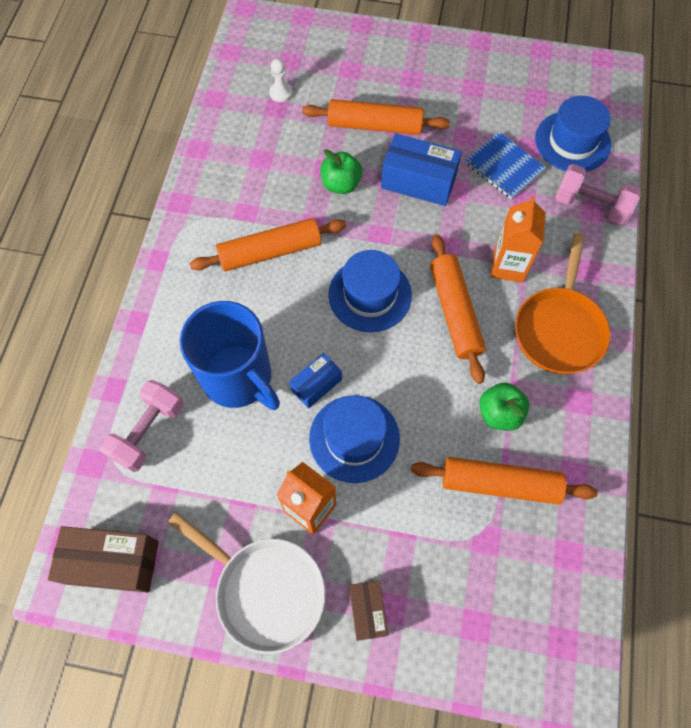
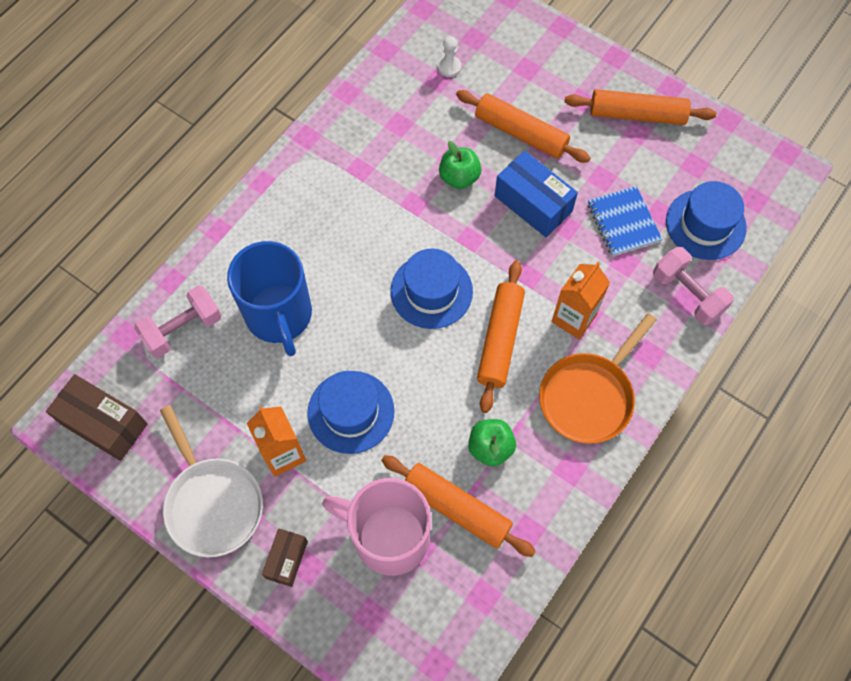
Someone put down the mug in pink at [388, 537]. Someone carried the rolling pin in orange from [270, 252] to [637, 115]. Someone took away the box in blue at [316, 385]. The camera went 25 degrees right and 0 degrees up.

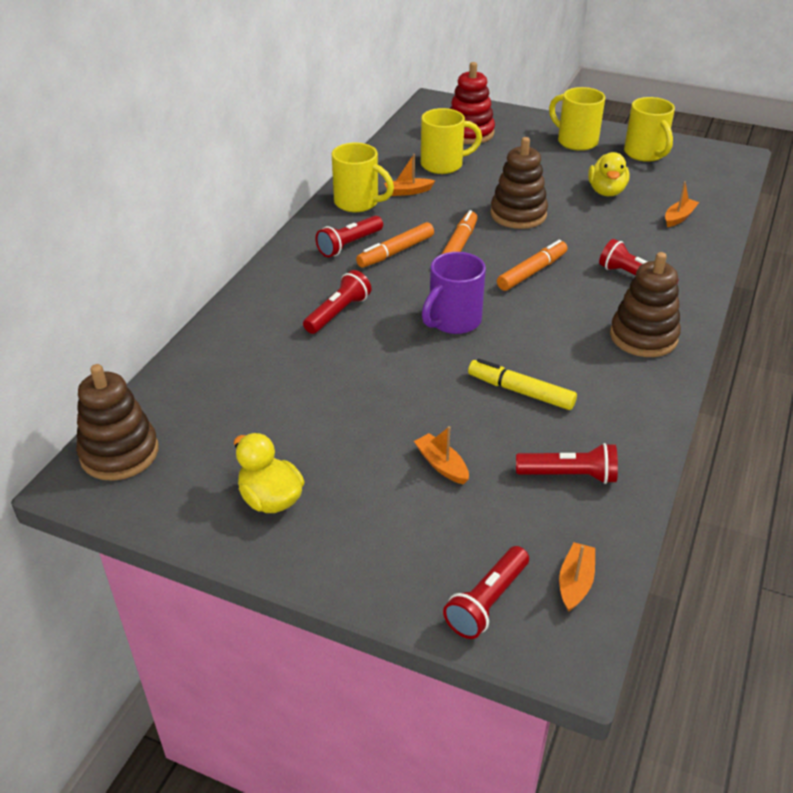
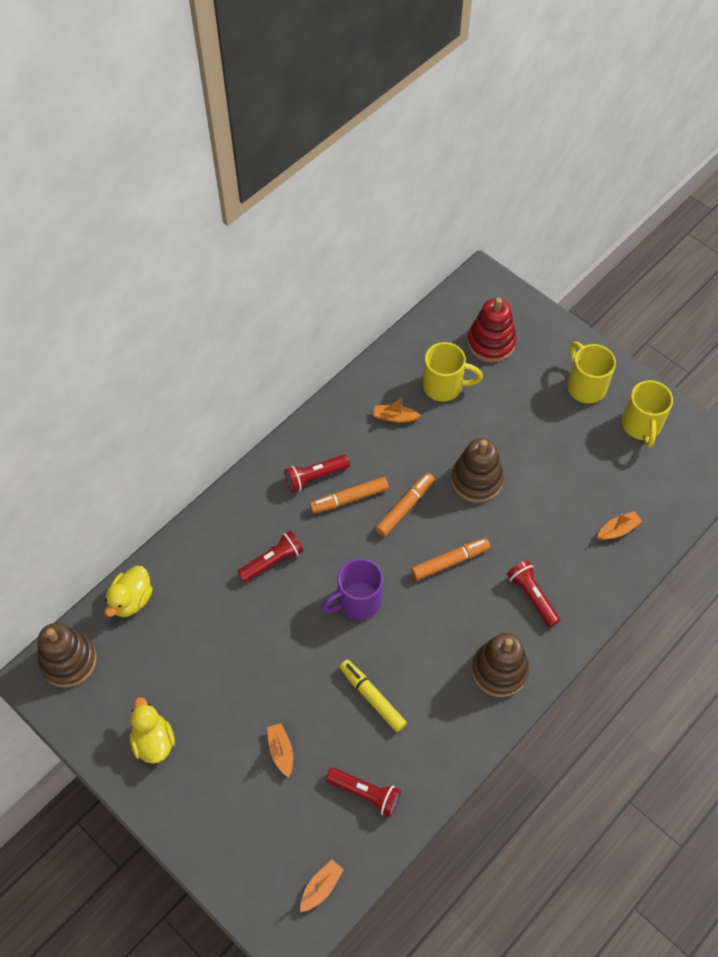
Someone carried the duck in yellow from [606, 191] to [131, 600]. Someone took away the mug in yellow at [358, 203]. Someone took away the flashlight in red at [487, 602]. The camera went 20 degrees right and 20 degrees up.

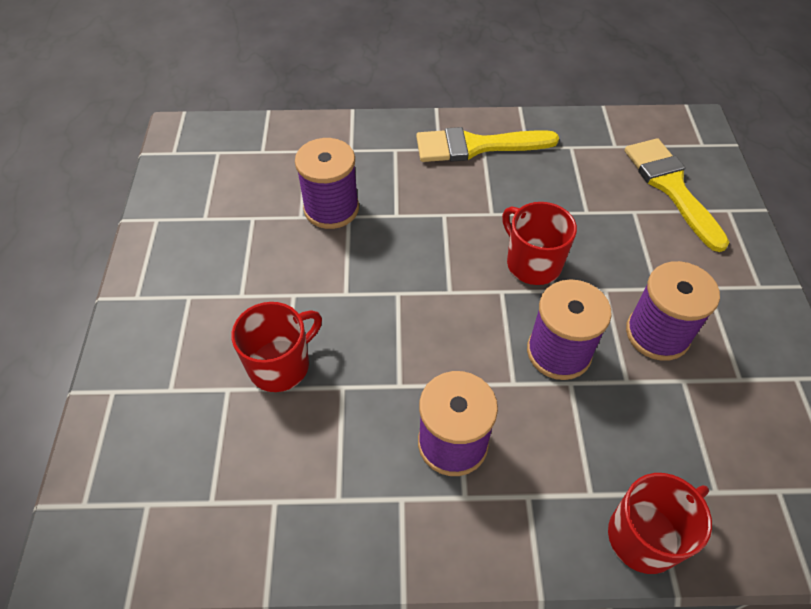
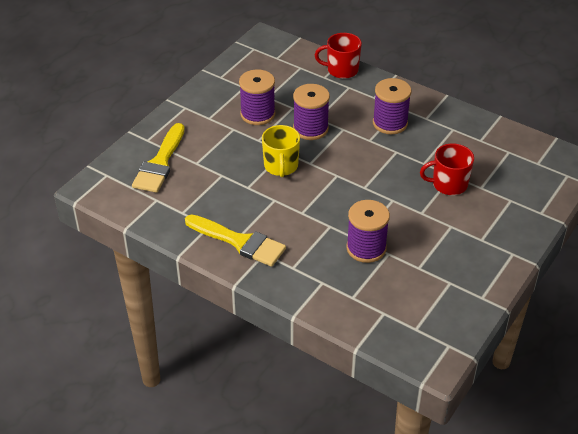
Someone repainted the mug in red at [532, 263], which became the mug in yellow at [281, 166]. The camera went 145 degrees left and 10 degrees down.

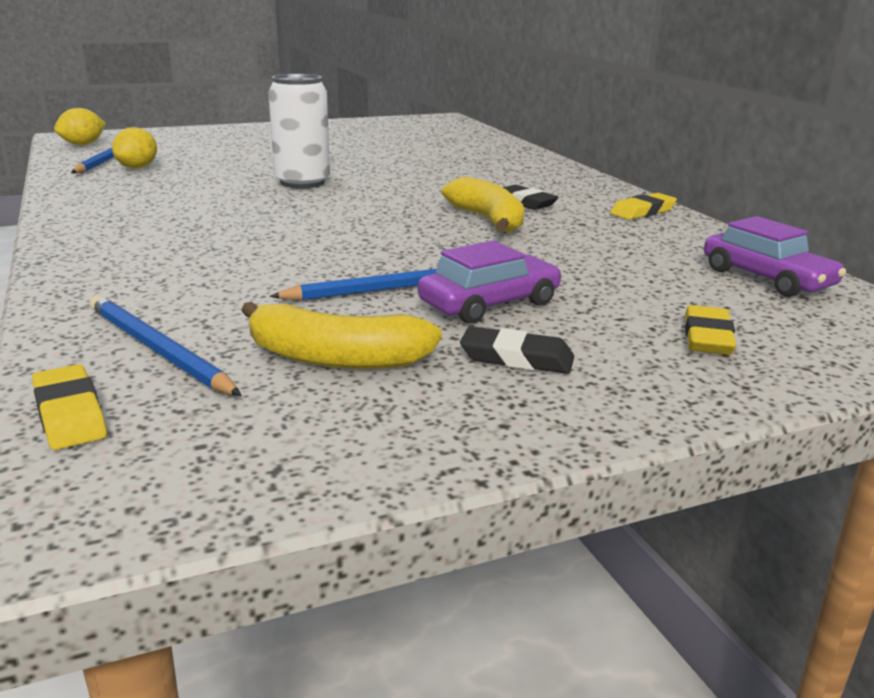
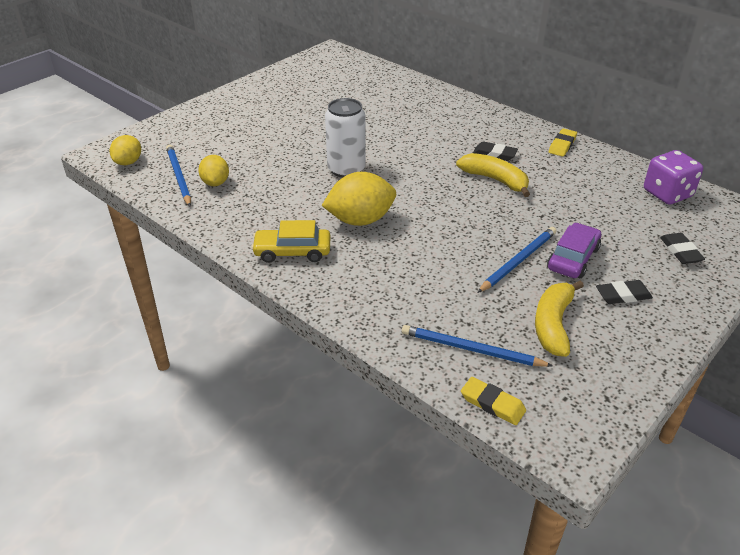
Someone put down the car in yellow at [292, 252]. Someone put down the lemon in yellow at [360, 220]. Someone rotated the banana in yellow at [335, 358] by 120 degrees clockwise. Someone swapped the car in purple at [766, 278] for the dice in purple at [667, 194]. Someone repainted the eraser in yellow at [707, 337], which became the eraser in black at [680, 251]. The camera went 25 degrees left and 15 degrees up.

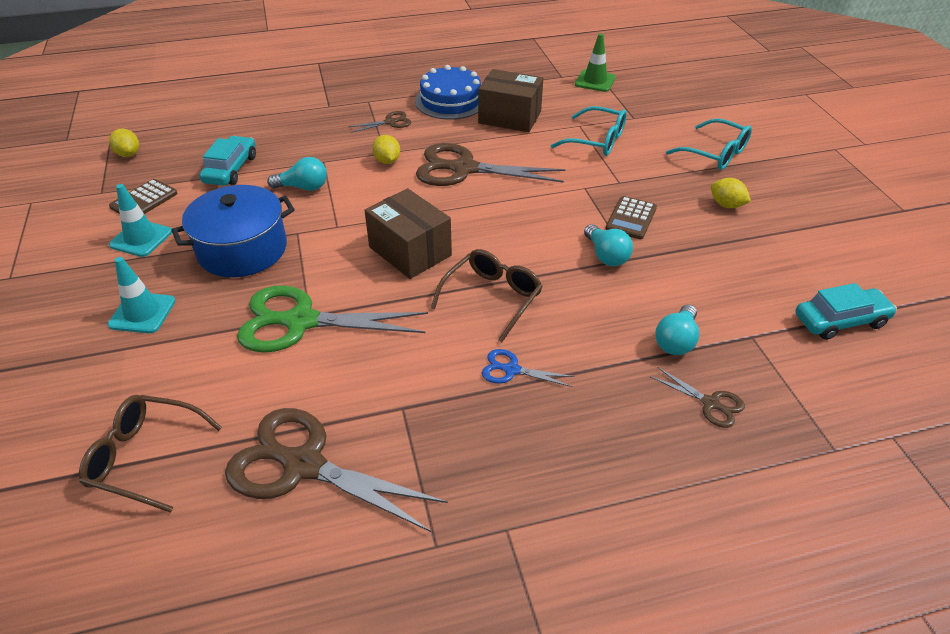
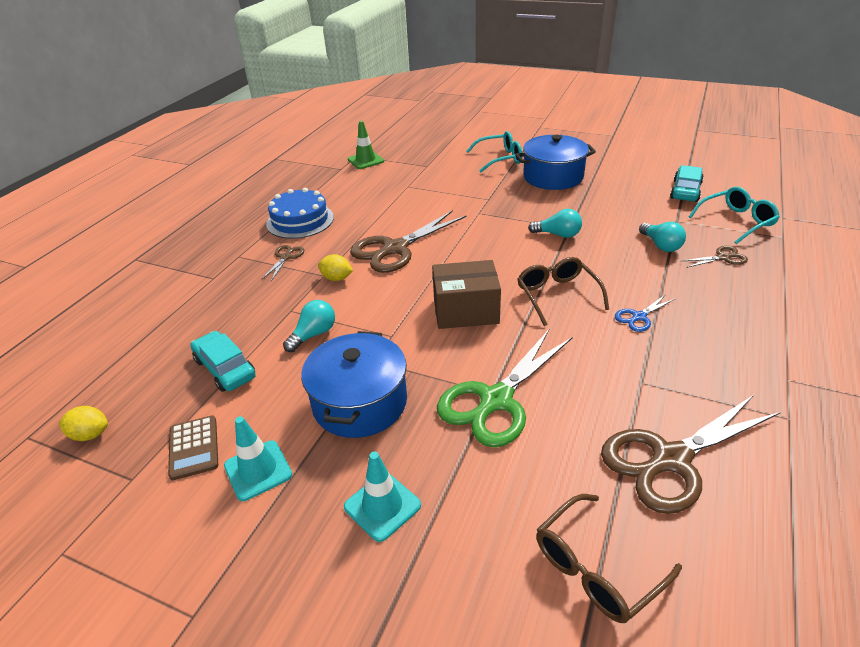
Someone swapped the lemon in yellow at [726, 205] for the pot in blue at [553, 177]. Someone carried the glasses in turquoise from [596, 141] to [736, 221]. Someone took away the box in brown at [509, 117]. Someone took away the calculator in brown at [631, 218]. The camera went 50 degrees left and 5 degrees down.

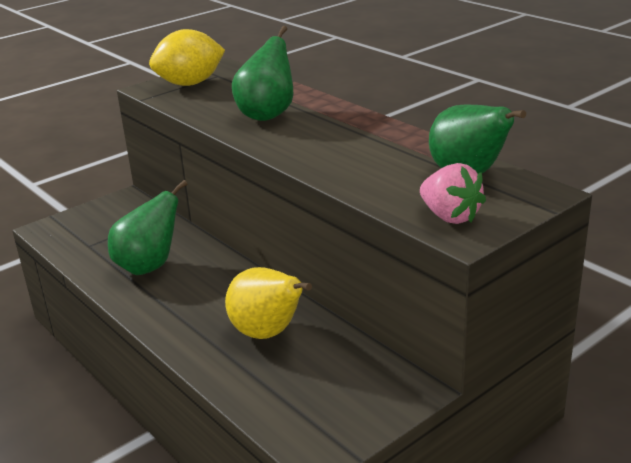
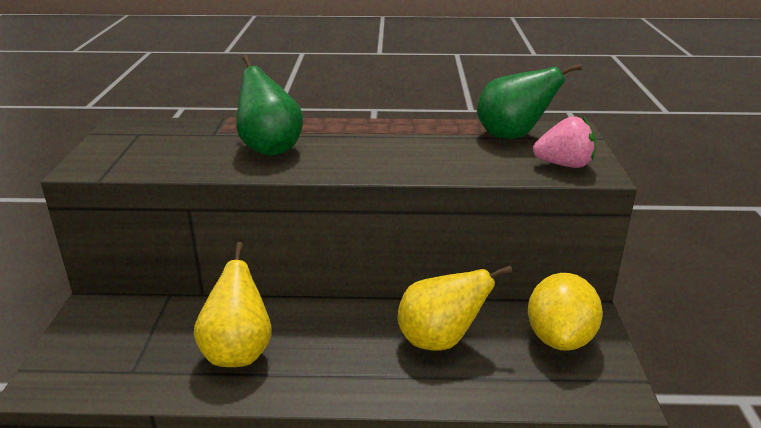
Someone repainted the pear in green at [149, 266], which became the pear in yellow at [238, 352]. Someone carried the lemon in yellow from [190, 84] to [559, 338]. The camera went 50 degrees left and 0 degrees up.

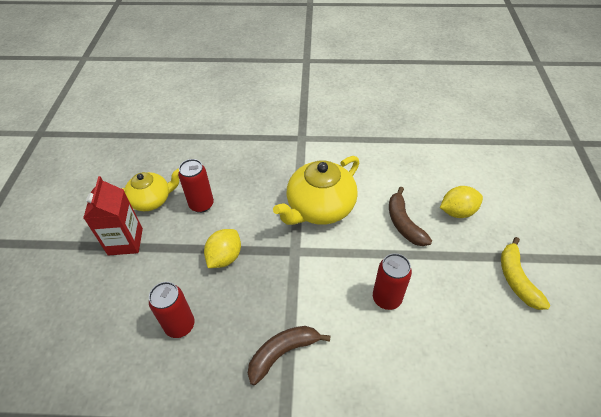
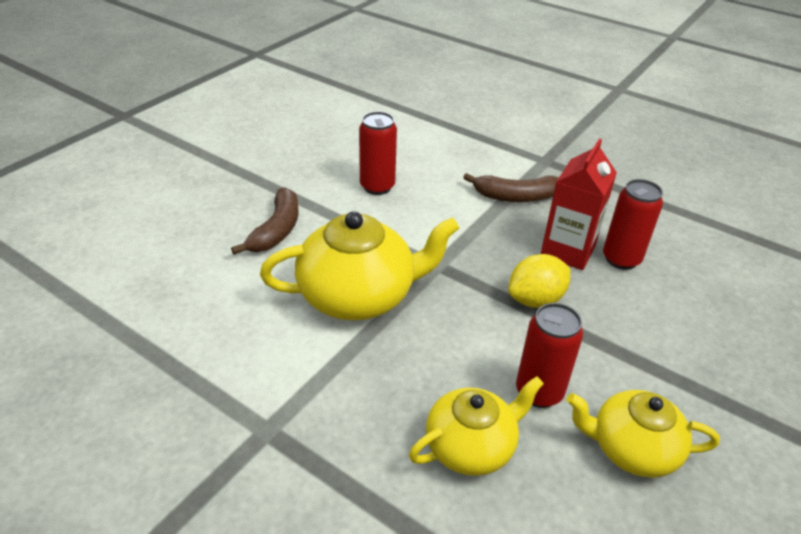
Someone put down the teapot in yellow at [471, 446]. Someone carried the carton in red from [125, 242] to [567, 251]. Someone took away the lemon in yellow at [457, 212]. Someone took away the banana in yellow at [516, 279]. The camera went 150 degrees left and 10 degrees down.

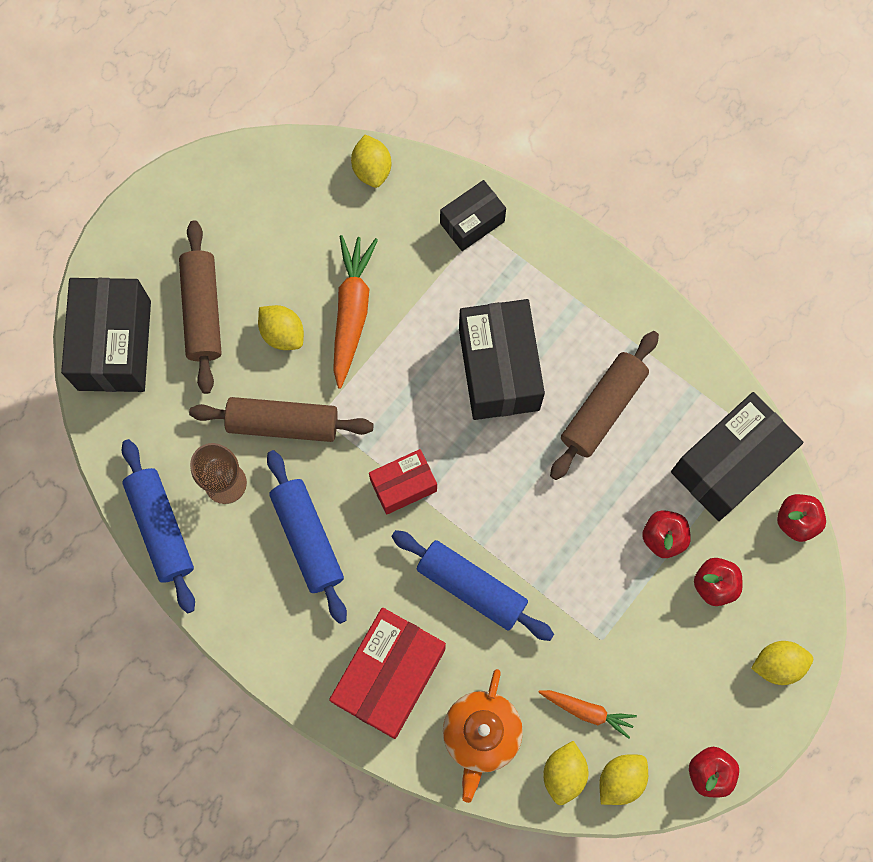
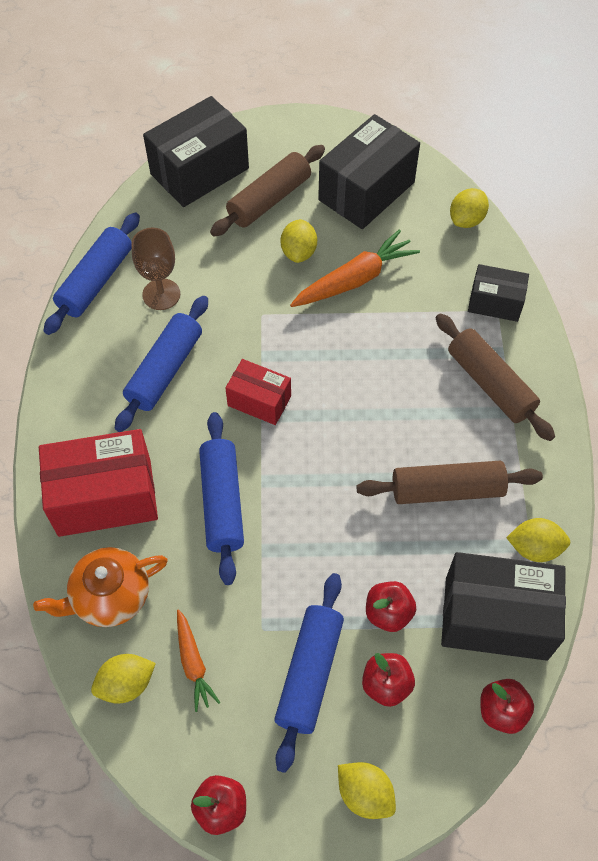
Someone put down the rolling pin in blue at [309, 673]. Someone carried the box in black from [499, 369] to [366, 191]. Someone carried the rolling pin in brown from [283, 423] to [490, 384]. Someone carried the lemon in yellow from [620, 779] to [534, 548]. The camera went 50 degrees right and 15 degrees down.

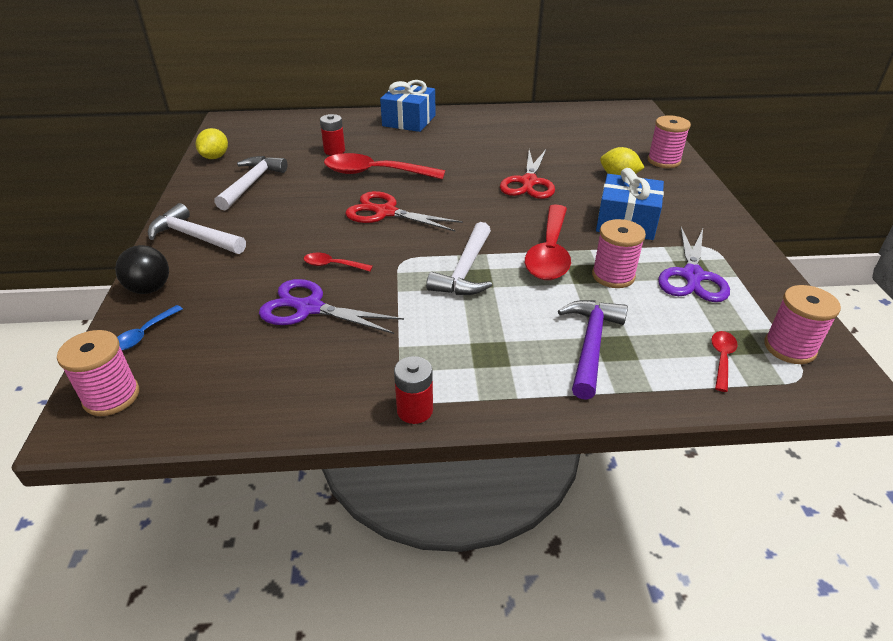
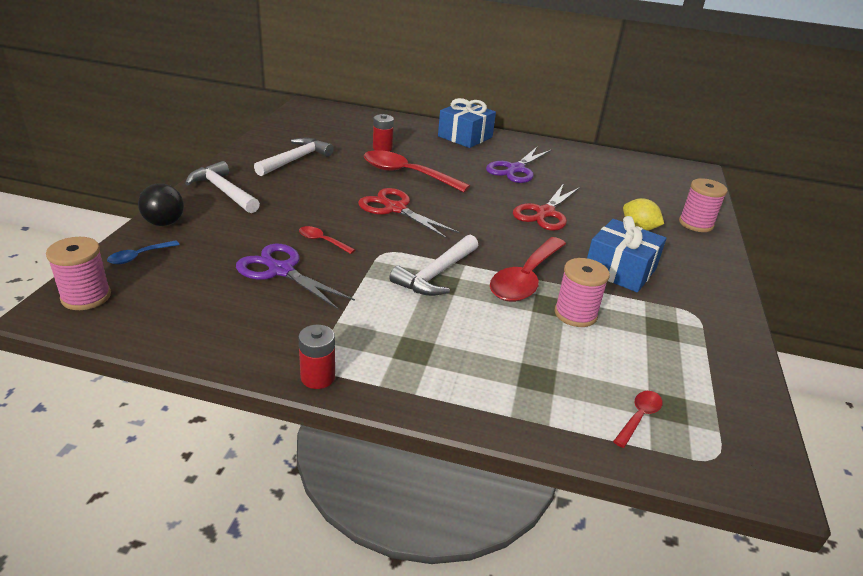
Someone carried the scissors in purple from [692, 276] to [515, 169]. Someone took away the lemon in yellow at [215, 157]. Someone took away the hammer in purple at [590, 345]. Someone took away the spool in pink at [789, 348]. The camera went 15 degrees right and 5 degrees down.

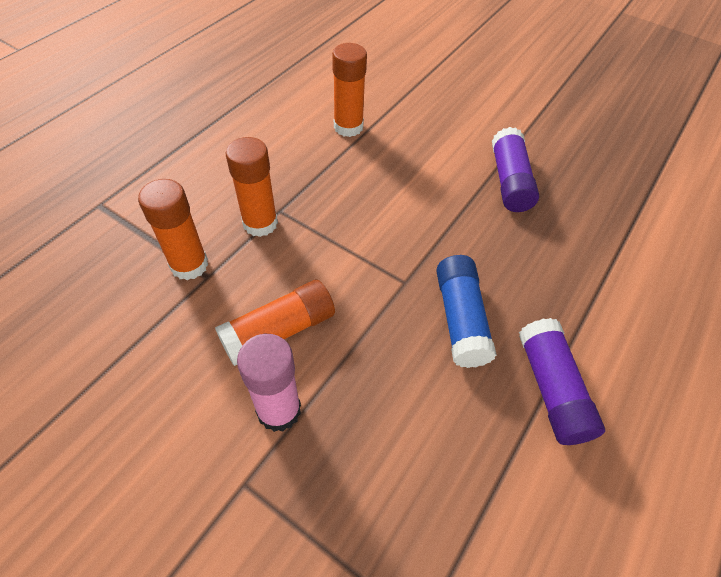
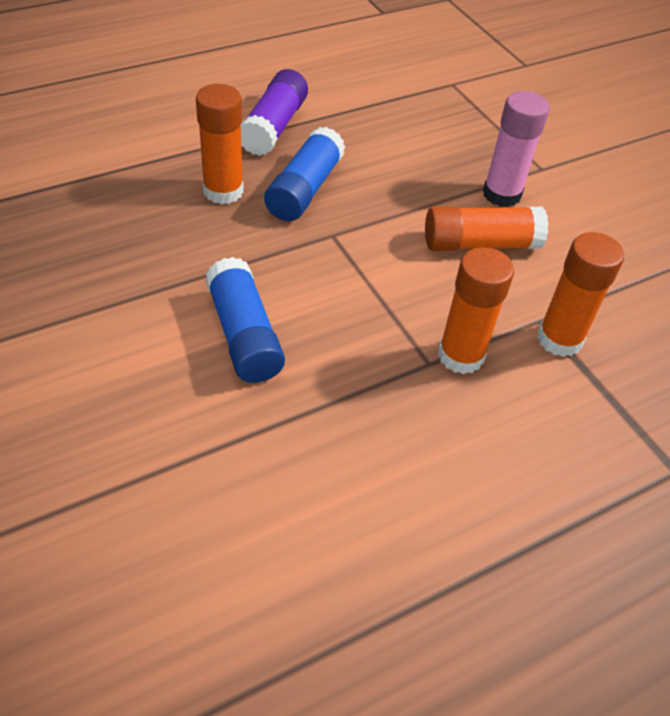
Someone carried the glue stick in orange from [348, 127] to [223, 191]. Someone put down the glue stick in blue at [244, 335]. Someone took away the glue stick in purple at [509, 181]. The camera went 155 degrees left and 5 degrees down.

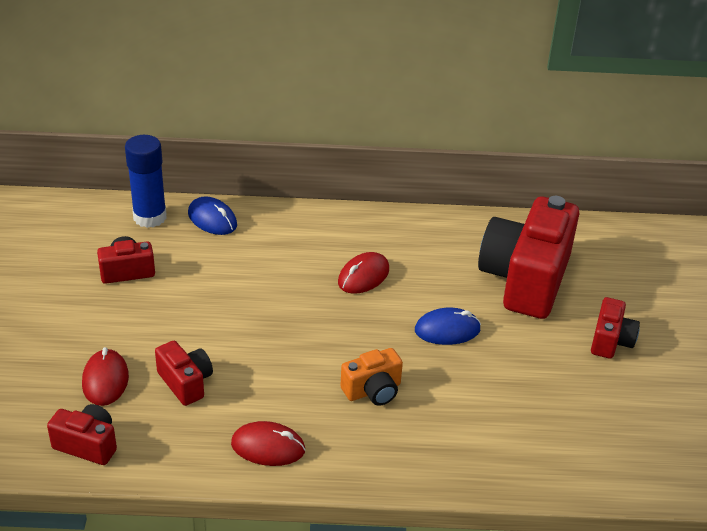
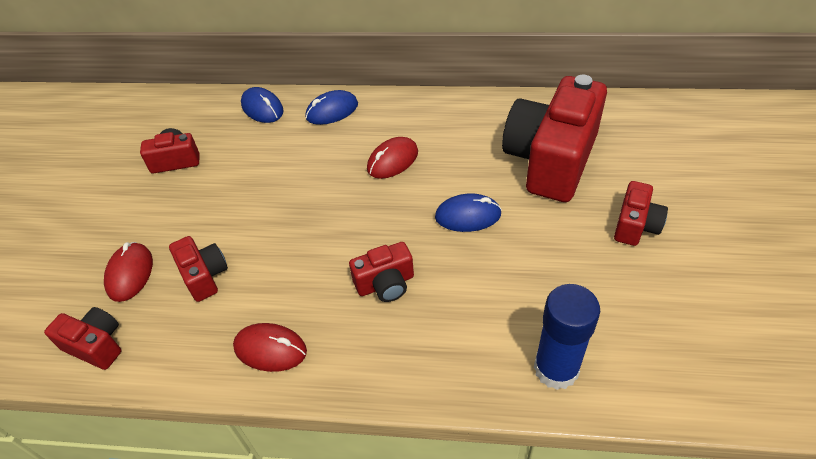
Someone put down the mouse in blue at [332, 111]. Someone repainted the camera in orange at [373, 390], which became the camera in red at [385, 284]. Someone carried the glue stick in blue from [150, 217] to [556, 369]. The camera went 10 degrees right and 10 degrees up.

